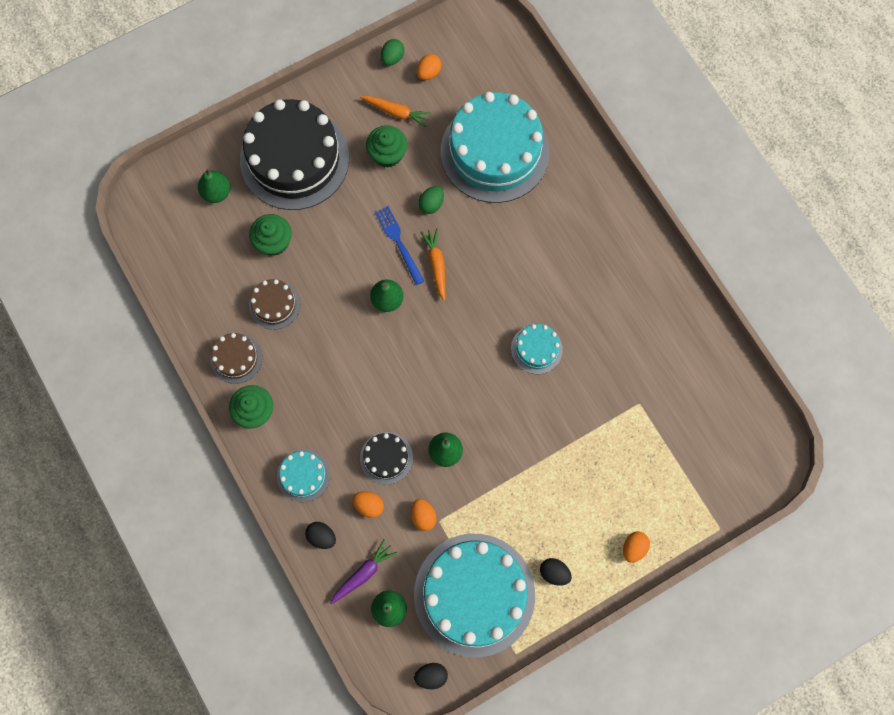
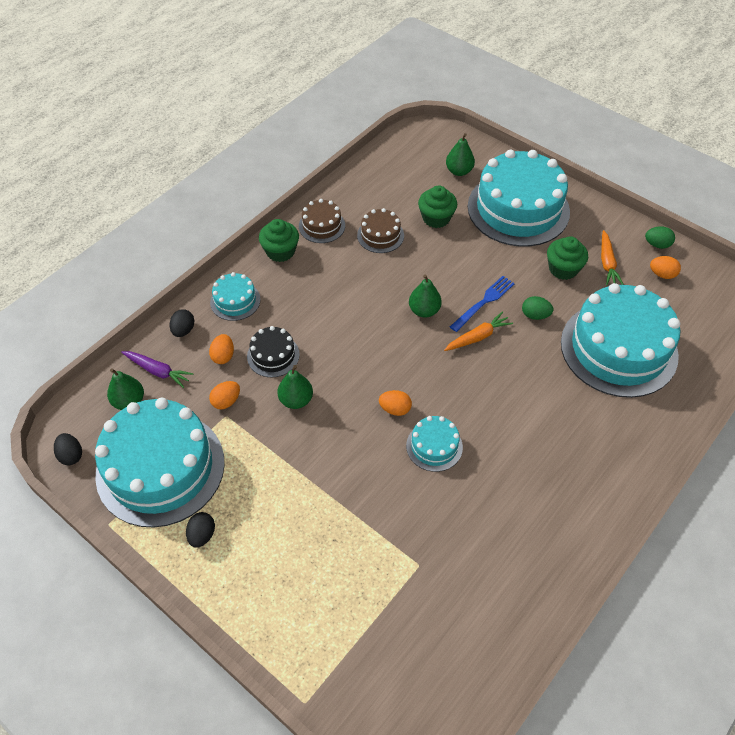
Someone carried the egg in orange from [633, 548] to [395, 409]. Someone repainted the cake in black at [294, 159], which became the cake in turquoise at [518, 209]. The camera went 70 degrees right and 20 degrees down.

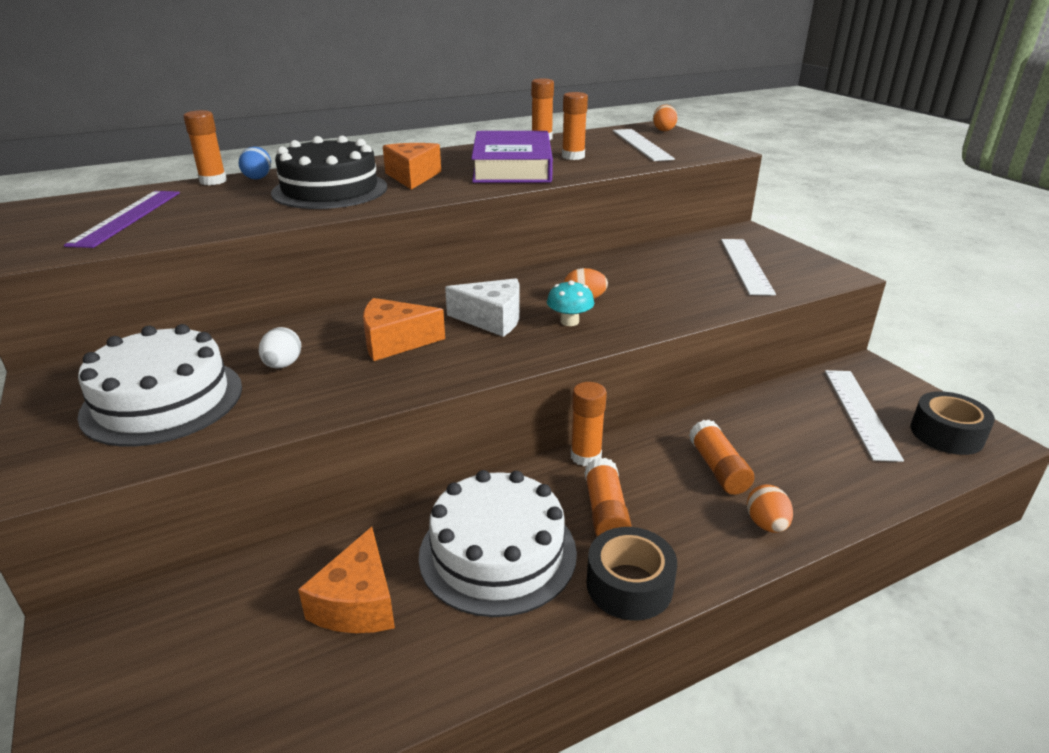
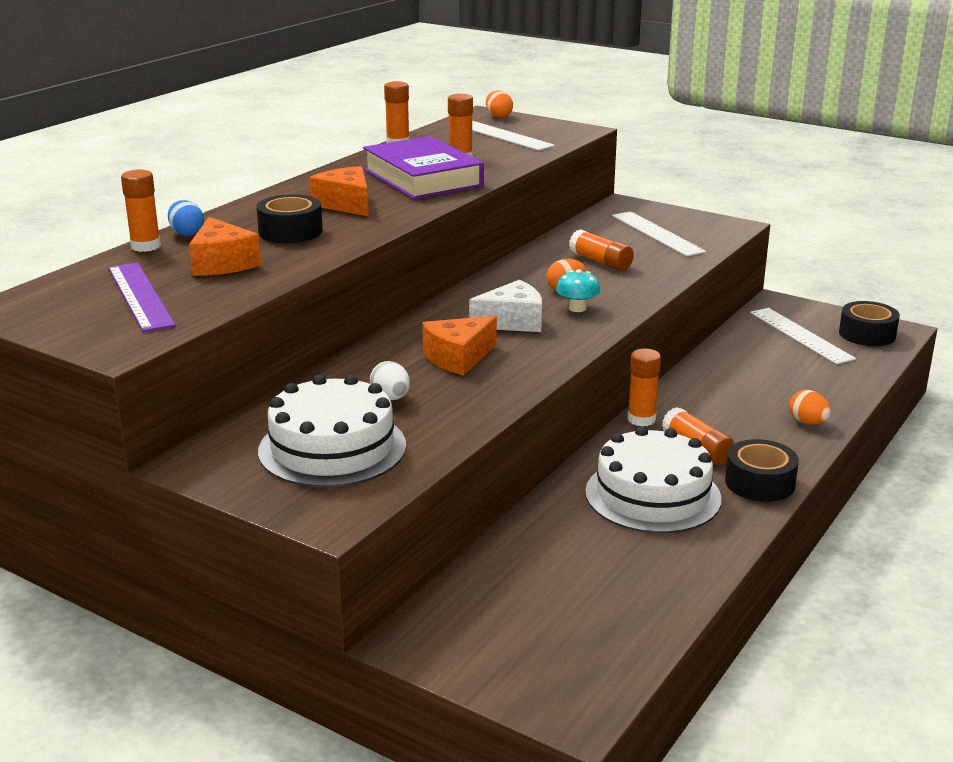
Someone carried the cheese in orange from [357, 603] to [222, 263]. Someone swapped the cake in black at [330, 190] for the tape in black at [290, 231]. Someone carried the glue stick in orange from [718, 468] to [600, 262]. The camera went 30 degrees left and 5 degrees down.

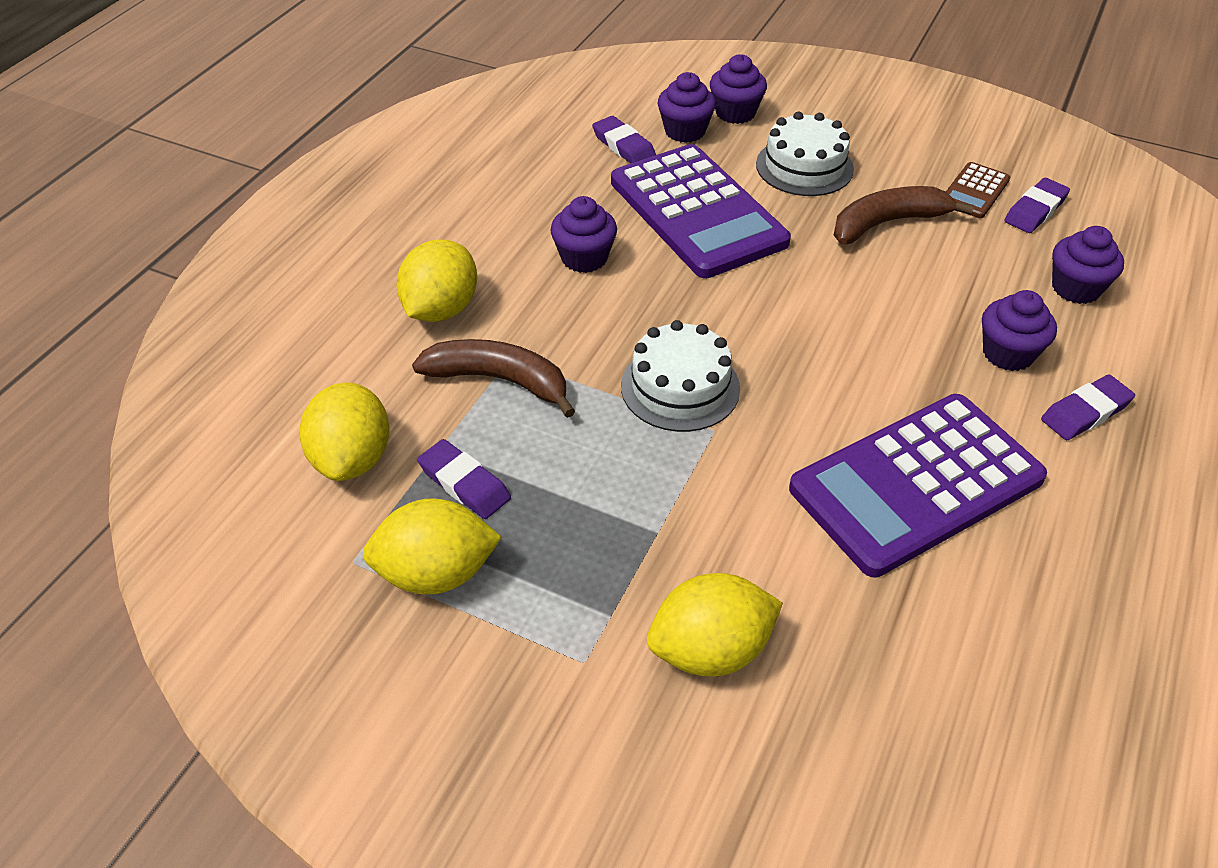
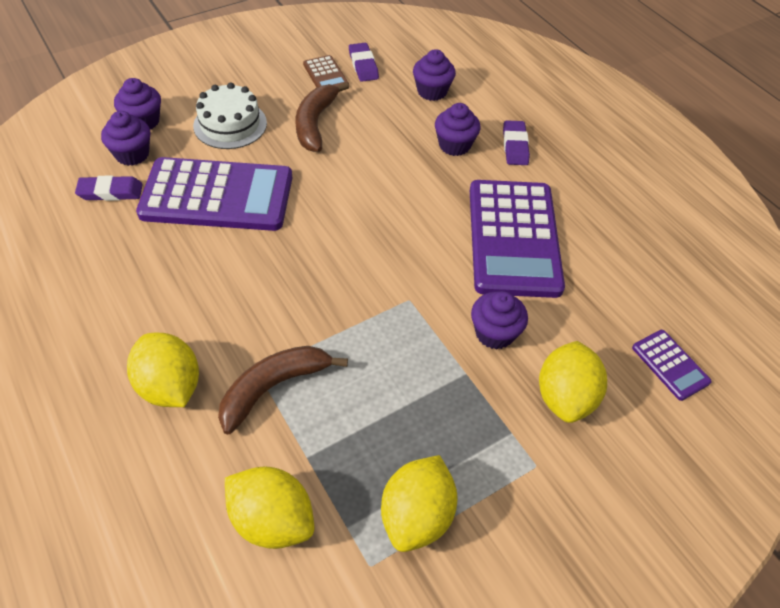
Someone carried the cupcake in purple from [584, 258] to [494, 333]. Someone put down the calculator in purple at [670, 365]. Someone took away the eraser in purple at [464, 483]. Someone took away the cake in white at [680, 387]. The camera went 60 degrees left and 5 degrees up.

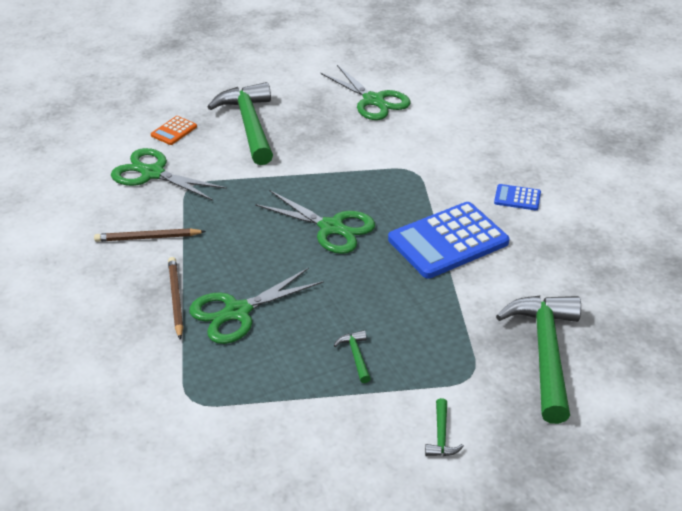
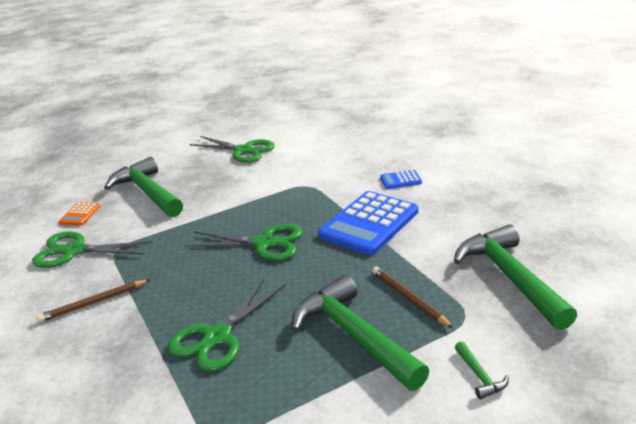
Someone scaled the hammer in green at [355, 356] by 2.47. Someone carried the pencil in brown from [176, 299] to [409, 298]. The camera went 20 degrees left and 10 degrees down.

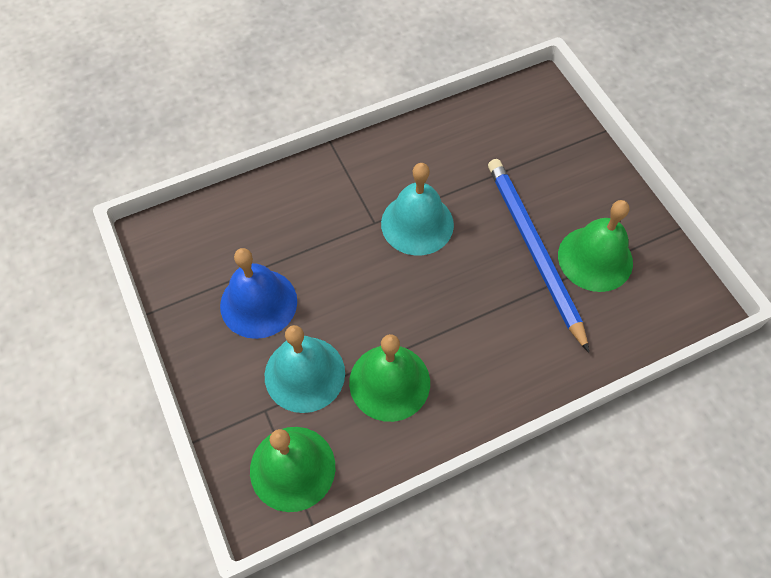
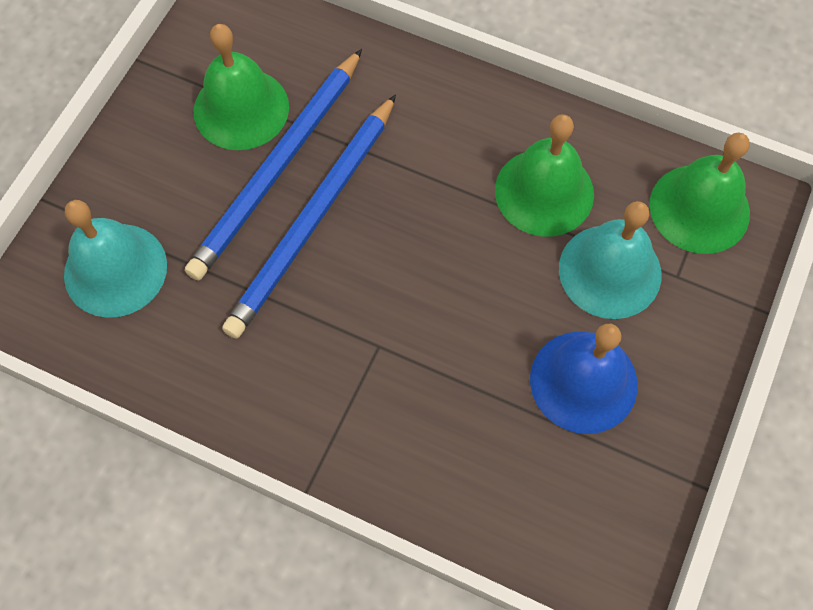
Someone carried the bell in turquoise from [417, 224] to [115, 269]. Someone put down the pencil in blue at [313, 219]. The camera went 130 degrees left and 5 degrees up.

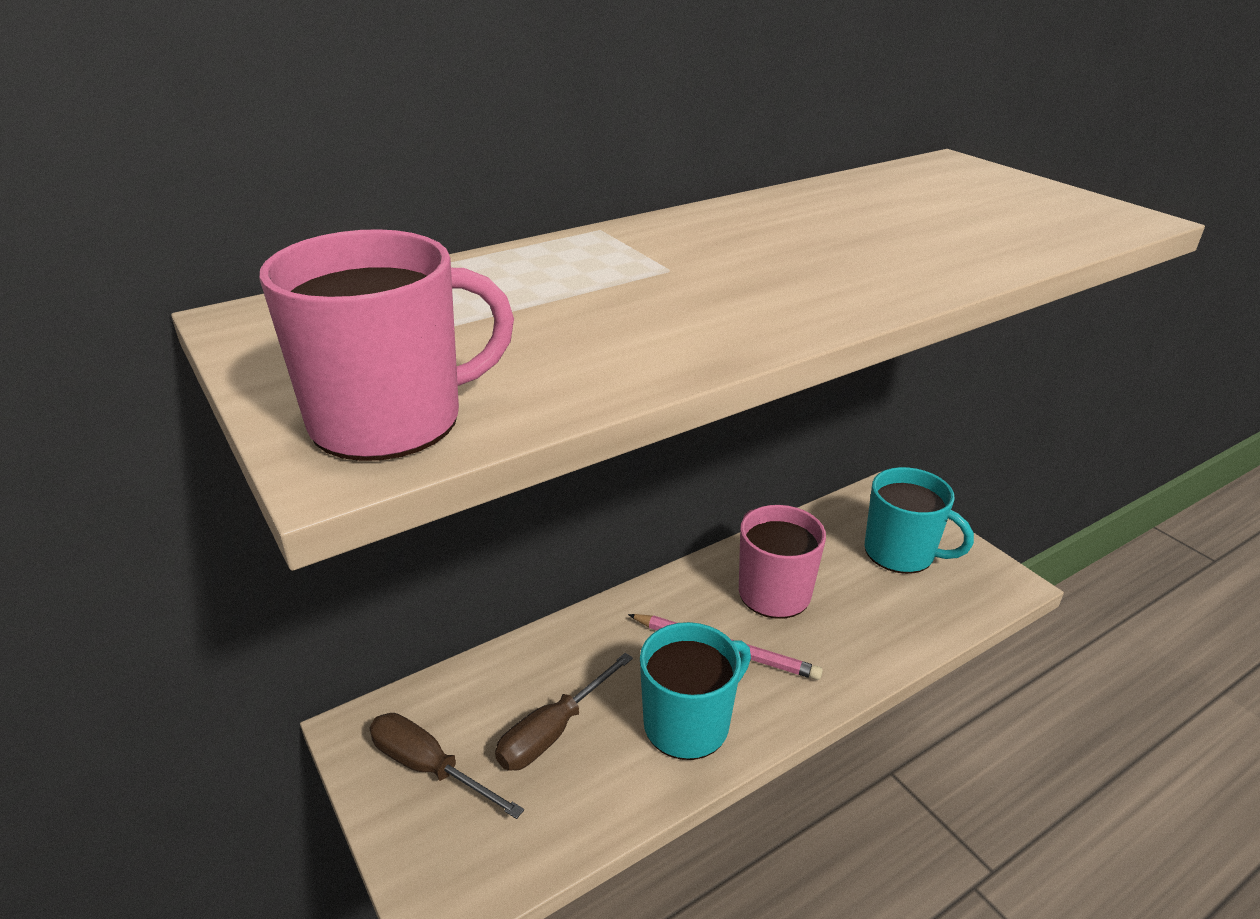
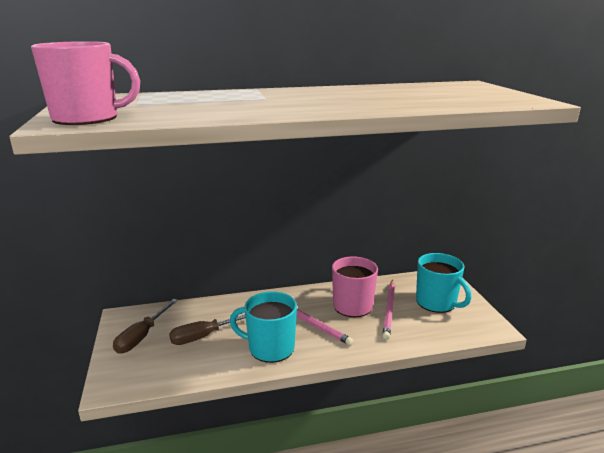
Someone rotated the screwdriver in brown at [429, 768] by 120 degrees counterclockwise. Someone rotated the mug in turquoise at [688, 724] by 150 degrees counterclockwise. Someone put down the pencil in pink at [389, 310]. The camera went 20 degrees right and 10 degrees down.

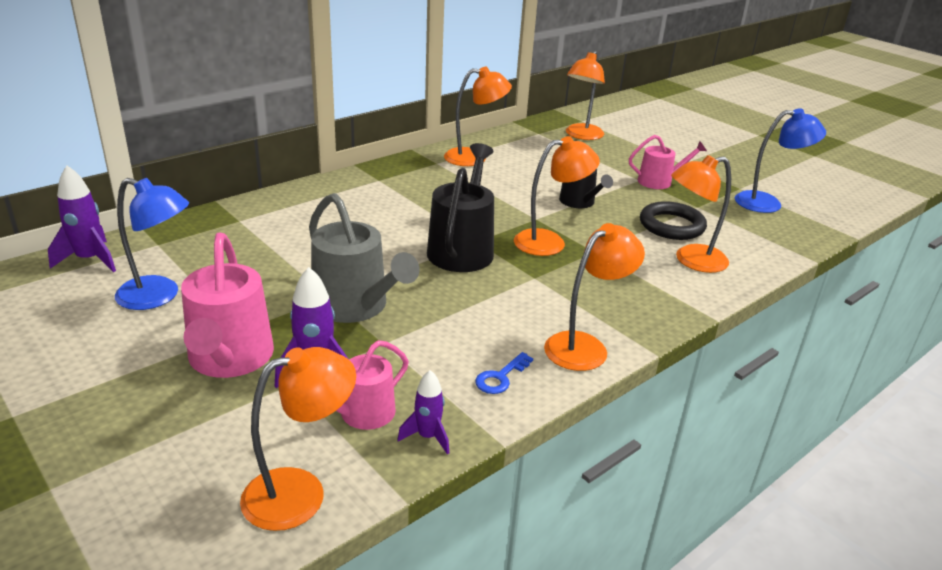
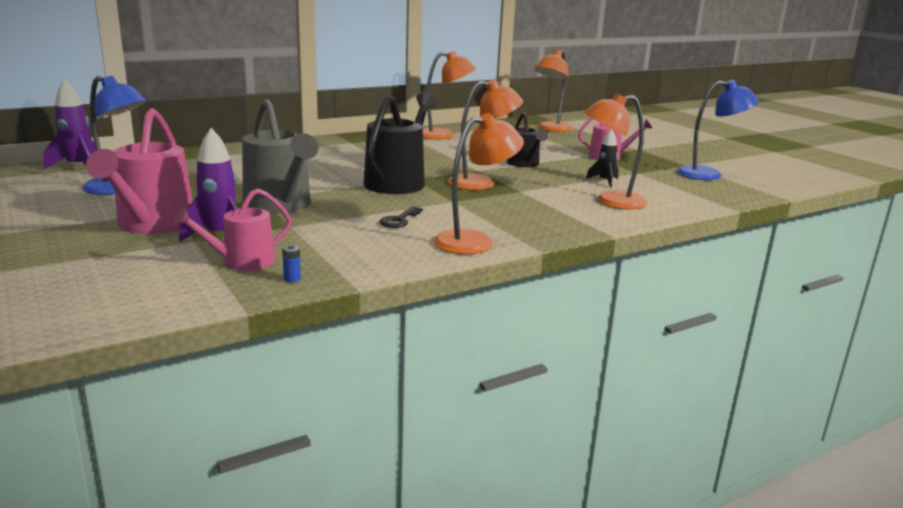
Someone swapped the rocket in purple at [427, 437] for the battery in blue at [292, 278]. Someone put down the key in black at [399, 220]. Someone swapped the ring in black at [671, 226] for the rocket in black at [604, 181]. Someone took away the lamp in orange at [300, 492]. Someone took away the key in blue at [501, 377]. The camera went 10 degrees right and 10 degrees down.

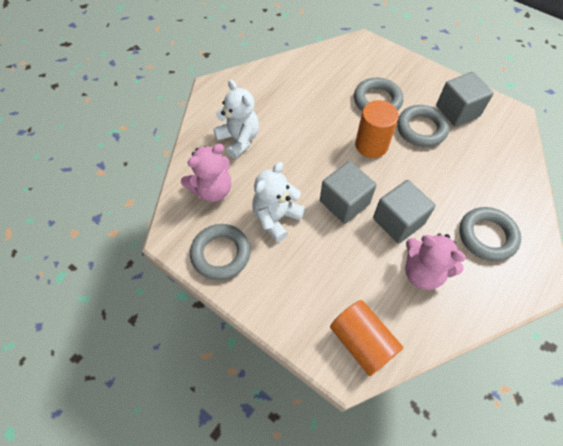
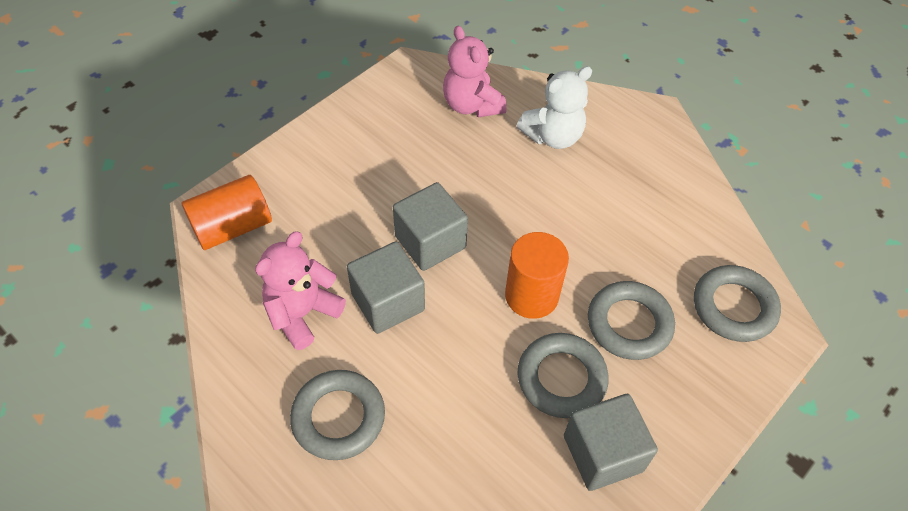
Someone carried the ring in grey from [221, 254] to [733, 307]. Someone took away the teddy bear in white at [276, 218]. The camera went 95 degrees right and 5 degrees down.

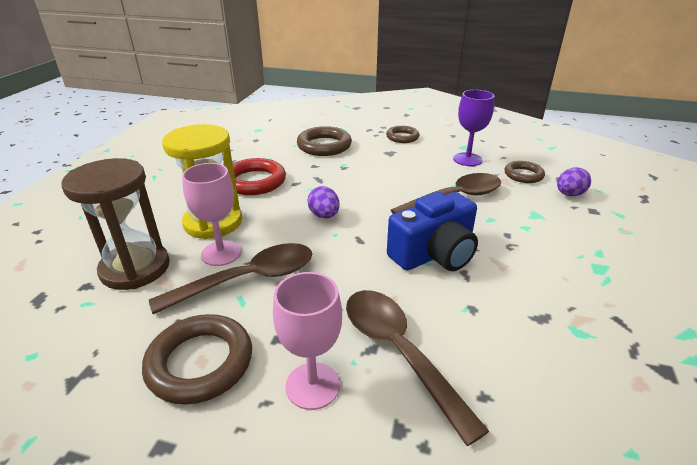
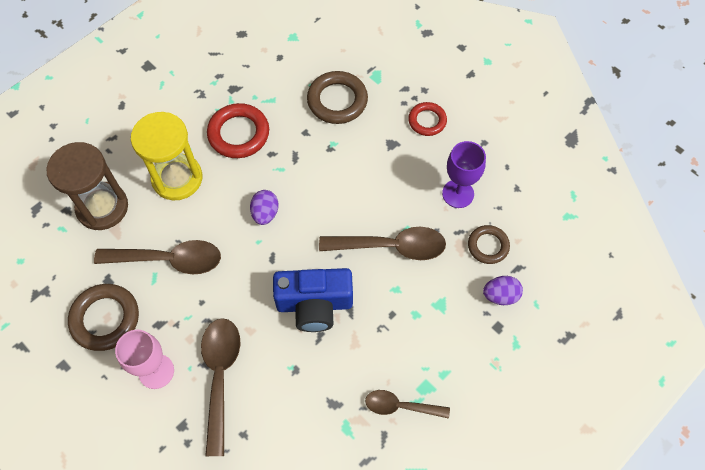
Someone put down the spoon in brown at [400, 406]. Someone repainted the ring in brown at [402, 137], which became the ring in red at [427, 121]. Someone took away the goblet in pink at [221, 253]. The camera went 30 degrees right and 30 degrees up.

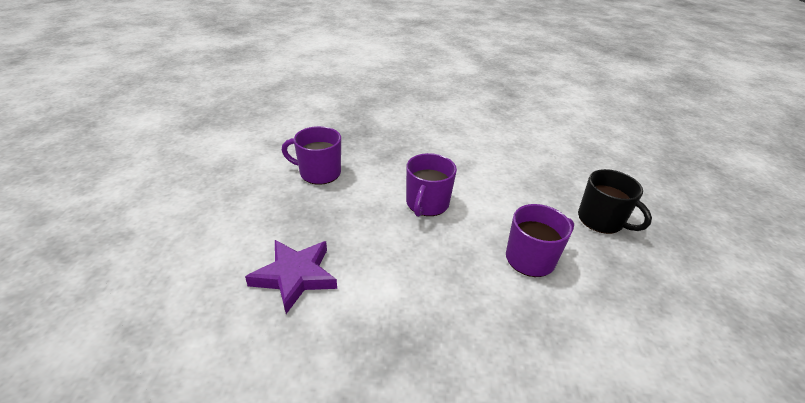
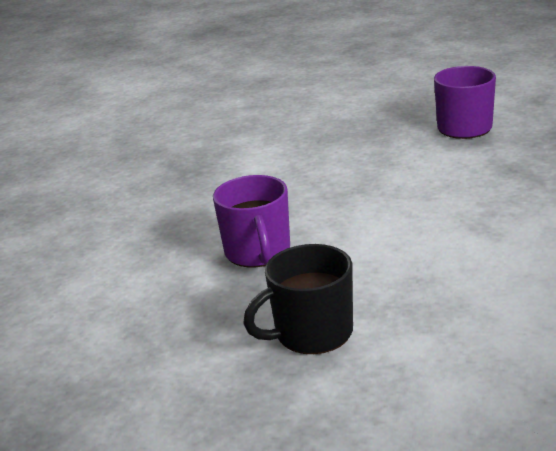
Someone took away the star in purple at [295, 276]. Someone took away the mug in purple at [427, 204]. The camera went 110 degrees right and 10 degrees down.

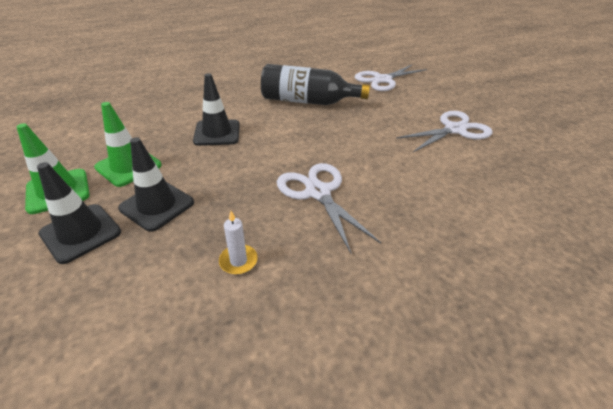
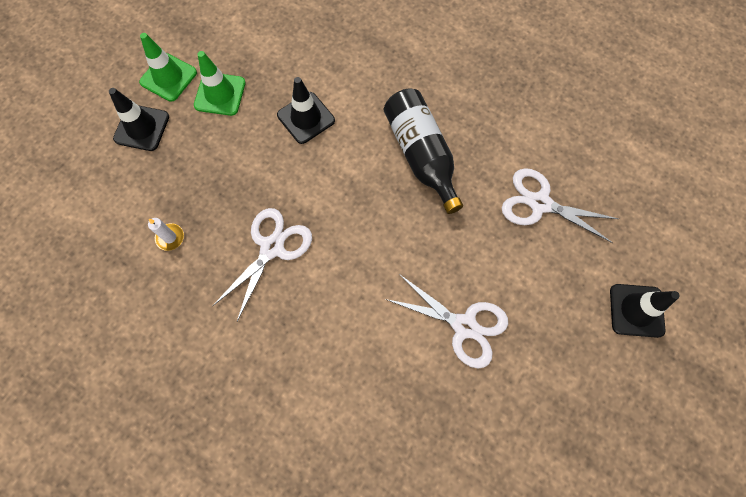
Someone carried the traffic cone in black from [157, 205] to [636, 310]. The camera went 60 degrees right and 30 degrees up.

